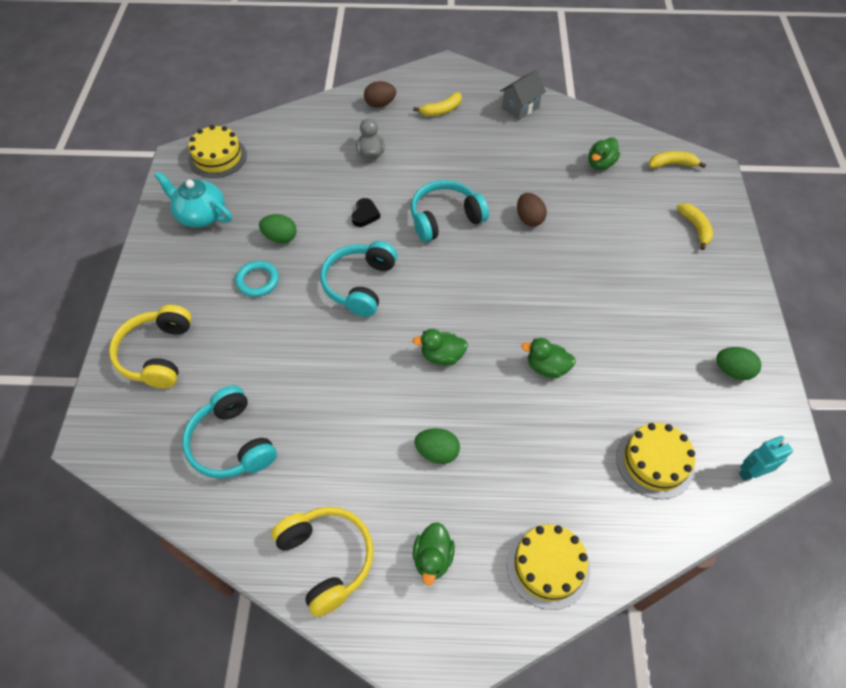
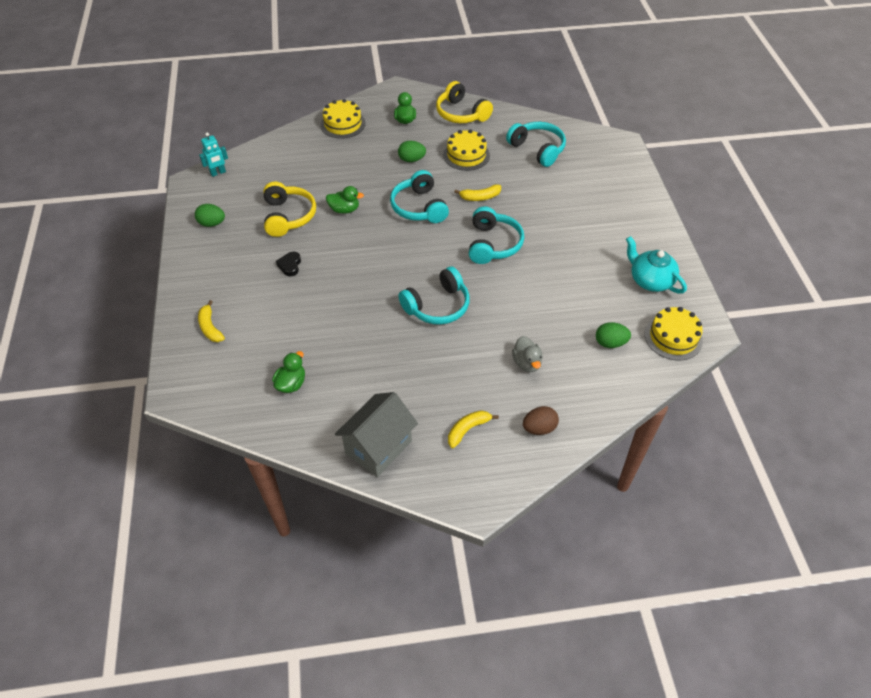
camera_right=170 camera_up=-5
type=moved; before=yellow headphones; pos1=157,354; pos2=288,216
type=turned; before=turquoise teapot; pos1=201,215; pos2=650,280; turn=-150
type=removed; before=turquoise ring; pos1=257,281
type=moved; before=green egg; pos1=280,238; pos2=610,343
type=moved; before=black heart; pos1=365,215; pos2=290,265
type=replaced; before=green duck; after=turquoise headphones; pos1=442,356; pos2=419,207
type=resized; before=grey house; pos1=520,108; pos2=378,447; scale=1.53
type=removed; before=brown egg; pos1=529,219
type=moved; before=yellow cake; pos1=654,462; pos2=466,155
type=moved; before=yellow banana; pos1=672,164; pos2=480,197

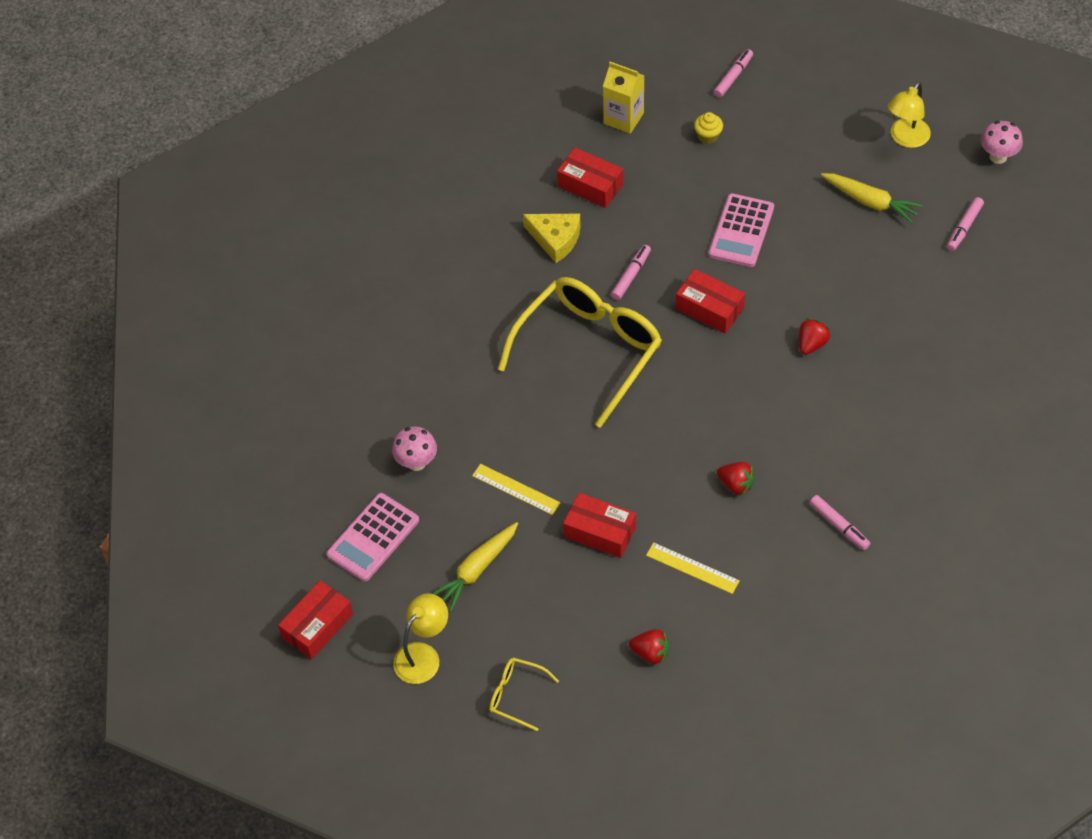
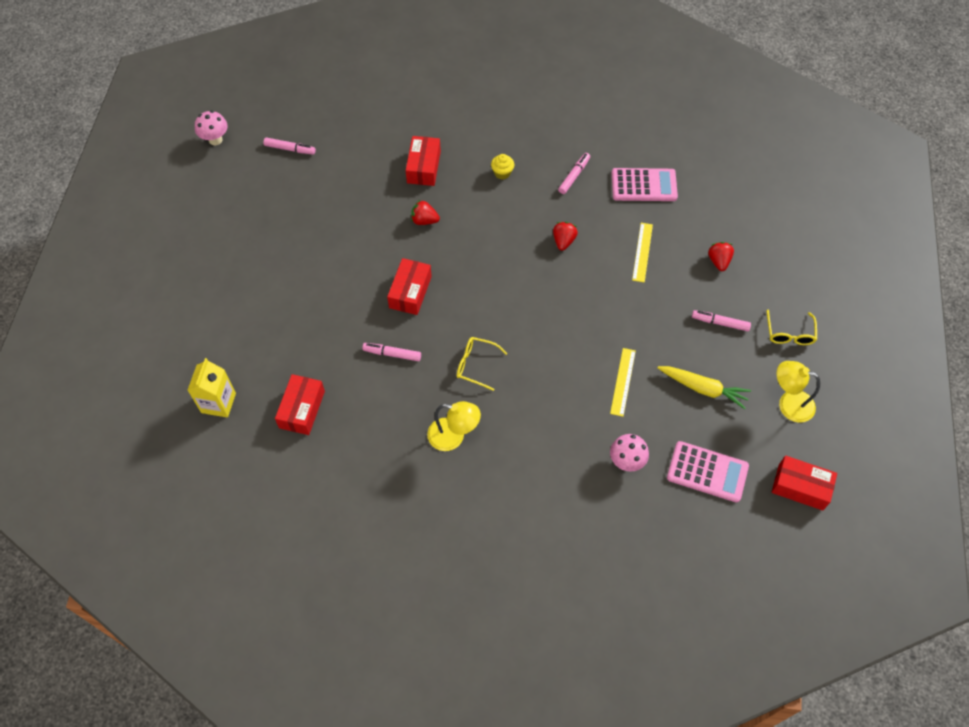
camera_right=-110 camera_up=5
type=resized; before=yellow glasses; pos1=589,350; pos2=475,365; scale=0.43
type=removed; before=yellow cheese; pos1=555,239
type=moved; before=red box; pos1=599,532; pos2=424,167
type=moved; before=yellow cupcake; pos1=708,136; pos2=502,173
type=moved; before=pink calculator; pos1=741,231; pos2=644,185
type=moved; before=pink marker; pos1=733,77; pos2=720,323
type=removed; before=yellow carrot; pos1=870,202
type=moved; before=yellow lamp; pos1=906,139; pos2=453,437

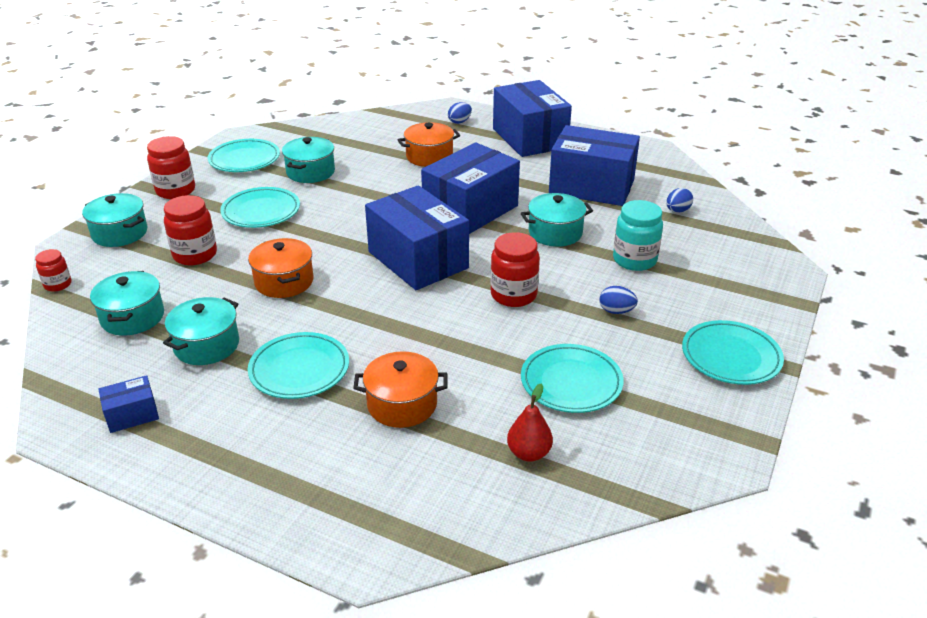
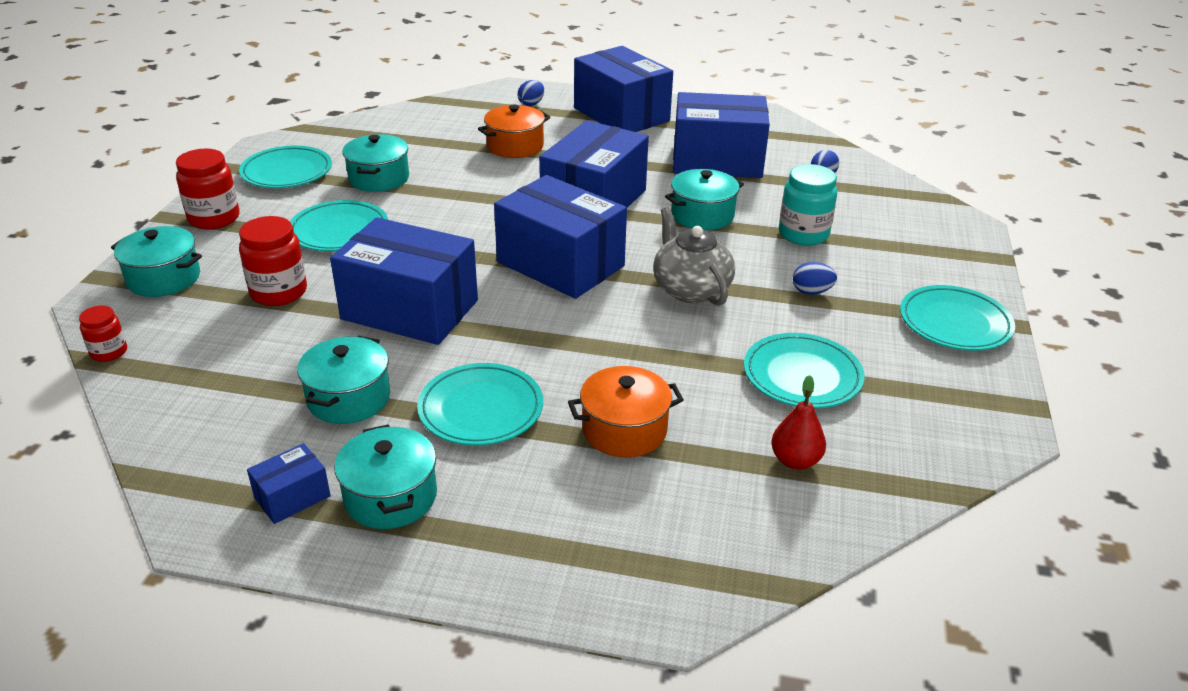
camera_right=-15 camera_up=0
type=moved; before=turquoise pot; pos1=132,317; pos2=390,497
type=replaced; before=orange pot; after=blue box; pos1=284,282; pos2=410,310
type=replaced; before=red jar; after=grey teapot; pos1=513,295; pos2=690,289

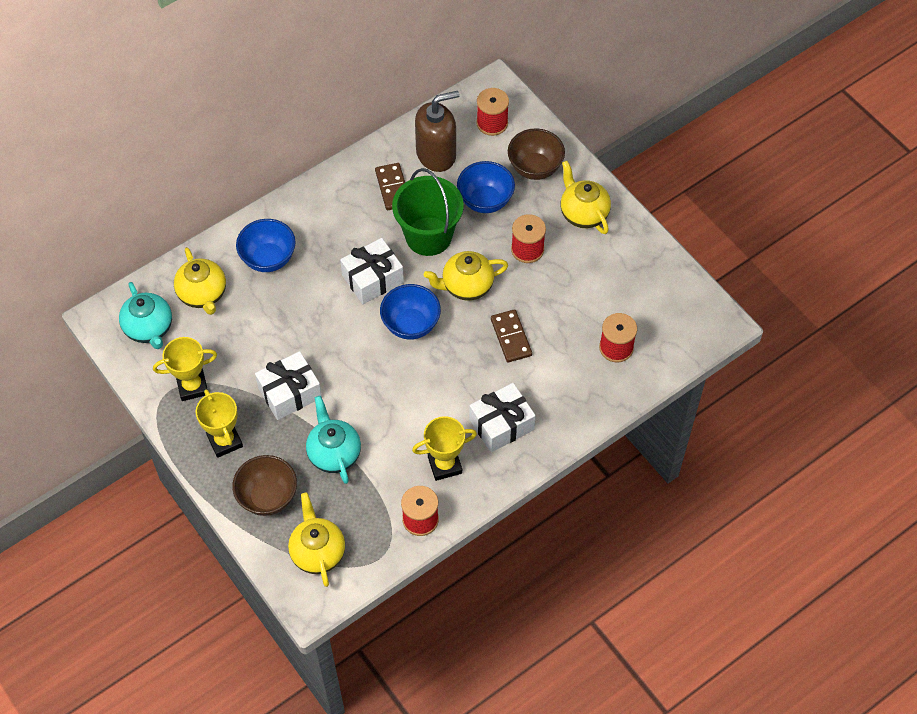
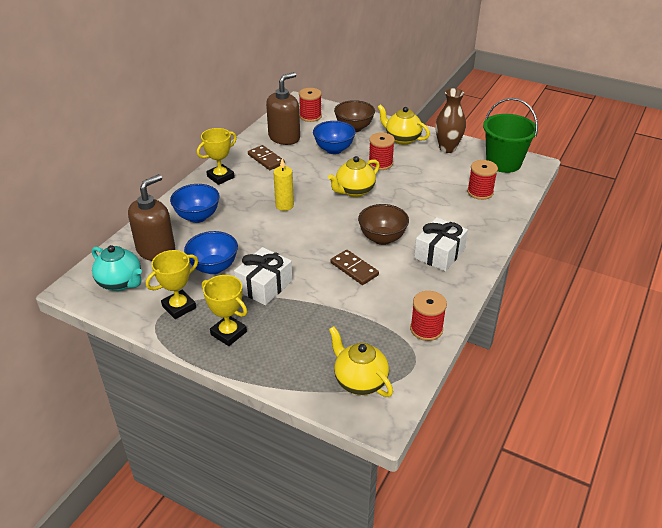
camera_right=-25 camera_up=-20
type=replaced; before=yellow teapot; after=brown soap dispenser; pos1=203,294; pos2=156,250
type=moved; before=brown bowl; pos1=268,497; pos2=382,238
type=removed; before=turquoise teapot; pos1=334,453
type=replaced; before=white gift; after=yellow candle; pos1=372,279; pos2=284,205
type=moved; before=blue bowl; pos1=411,325; pos2=213,267
type=moved; before=green bucket; pos1=428,236; pos2=503,163
type=moved; before=yellow trophy; pos1=445,465; pos2=220,177
type=moved; before=brown domino; pos1=511,337; pos2=354,269
type=added; after=brown vase; pos2=447,148

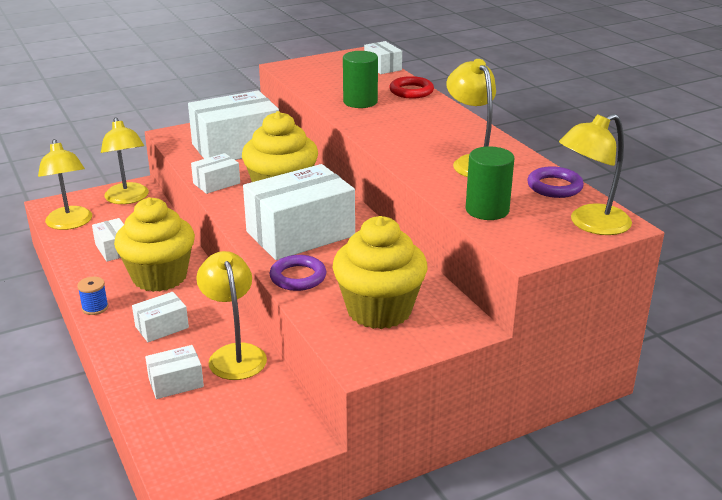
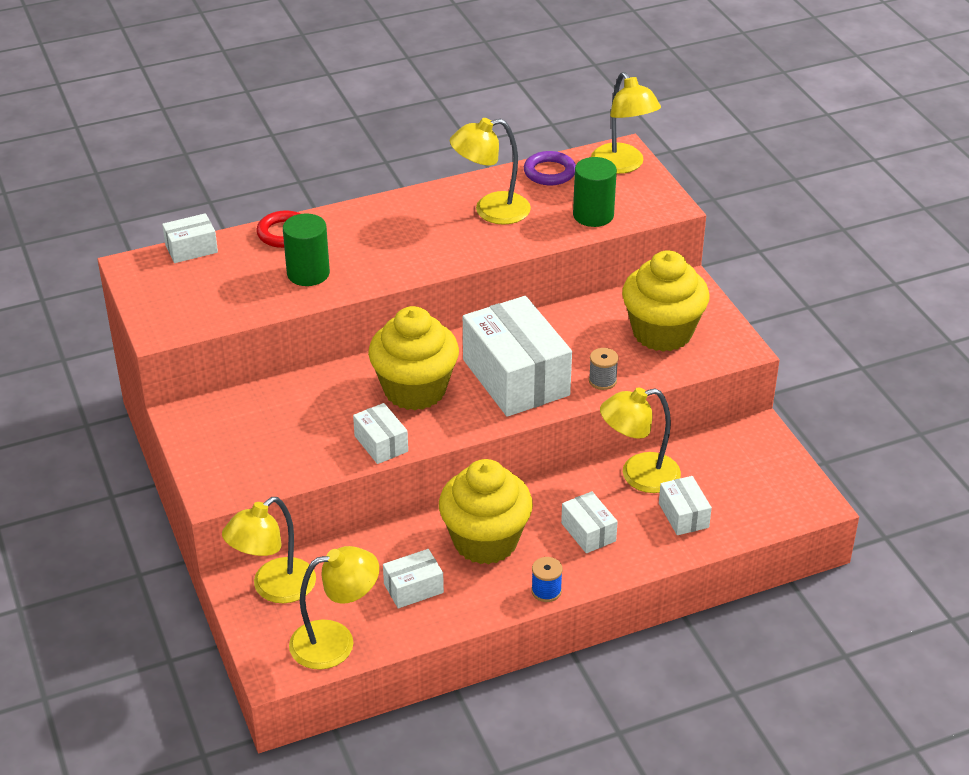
camera_right=-85 camera_up=10
type=turned; before=yellow lamp; pos1=128,199; pos2=274,588; turn=150
type=removed; before=white box; pos1=236,147
type=replaced; before=purple ring; after=grey spool; pos1=298,277; pos2=602,381

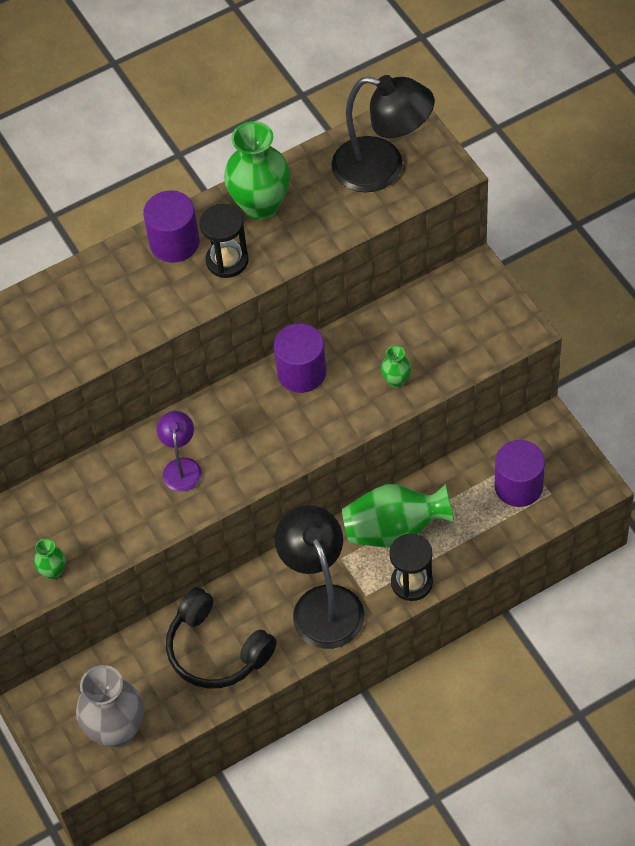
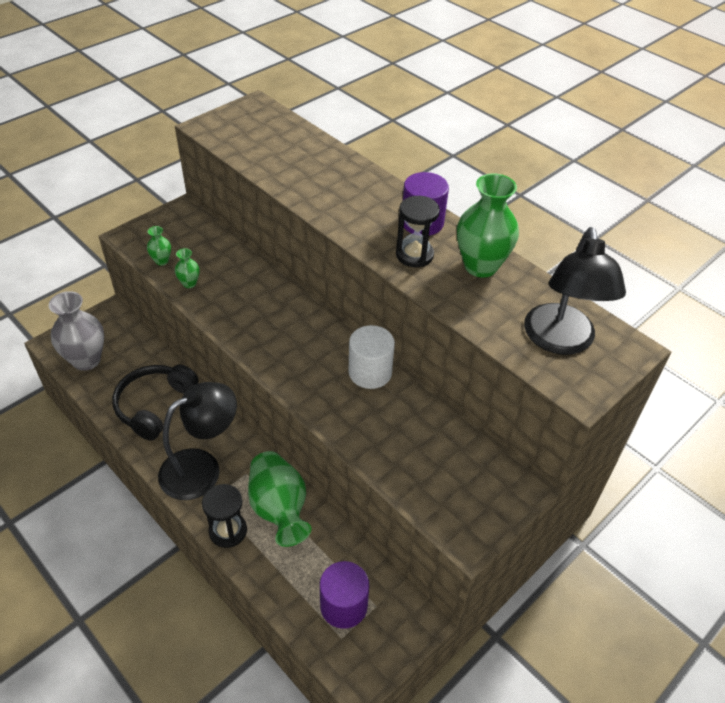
camera_right=70 camera_up=-10
type=removed; before=purple lamp; pos1=181,467
type=recoloured; before=purple cylinder; after=white cylinder; pos1=301,372; pos2=370,372
type=moved; before=green vase; pos1=396,380; pos2=189,283

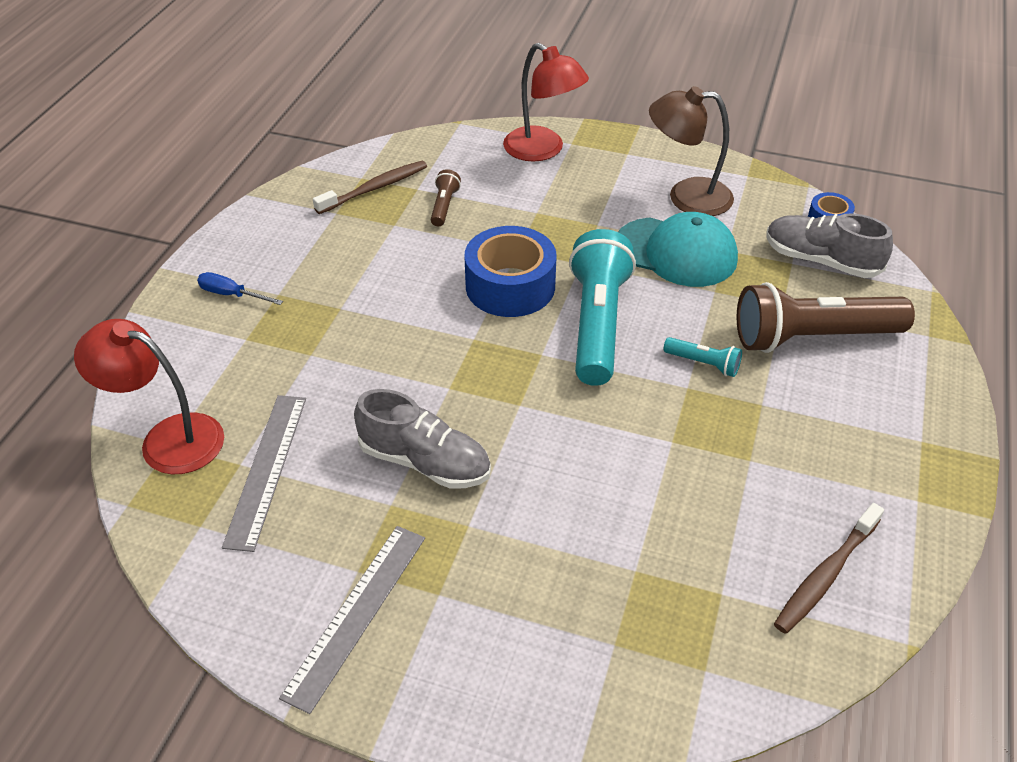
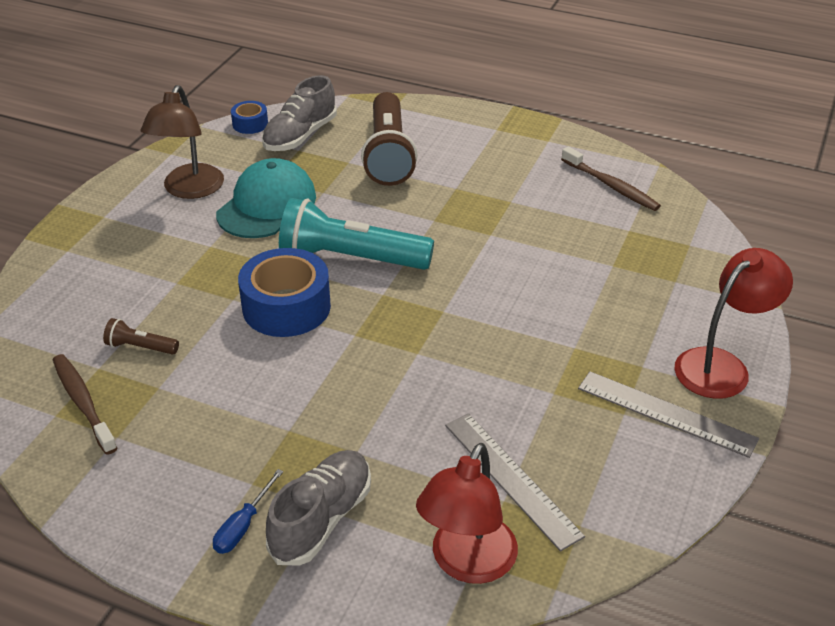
camera_right=-85 camera_up=-5
type=turned; before=grey ruler; pos1=266,469; pos2=511,479; turn=45
type=moved; before=grey shoe; pos1=425,462; pos2=321,519
type=moved; before=red lamp; pos1=543,150; pos2=721,365
type=removed; before=turquoise flashlight; pos1=703,364

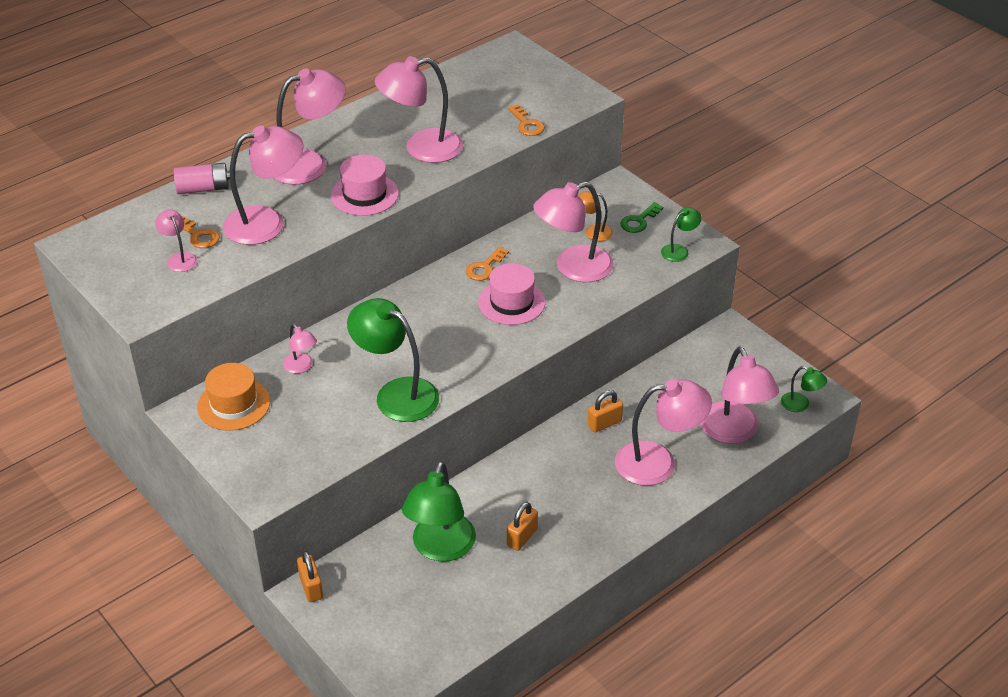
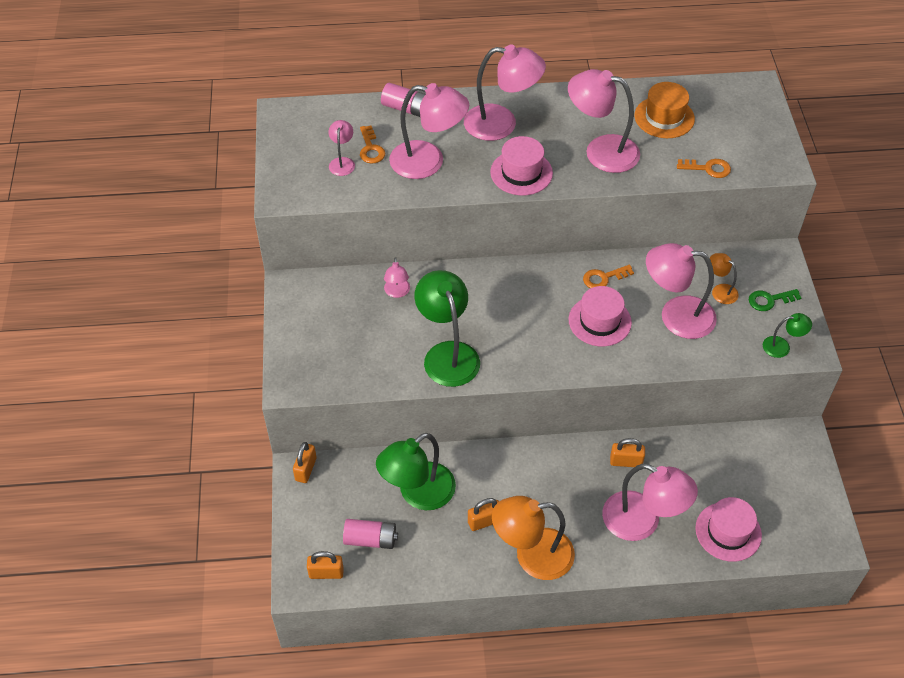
camera_right=35 camera_up=10
type=moved; before=orange hat; pos1=234,404; pos2=664,117
type=turned; before=orange key; pos1=526,124; pos2=708,168; turn=-90
type=replaced; before=pink lamp; after=pink hat; pos1=733,432; pos2=728,532
type=removed; before=green lamp; pos1=800,405
type=added; after=orange padlock; pos2=326,573
type=added; after=pink battery; pos2=370,539
type=added; after=orange lamp; pos2=532,555

